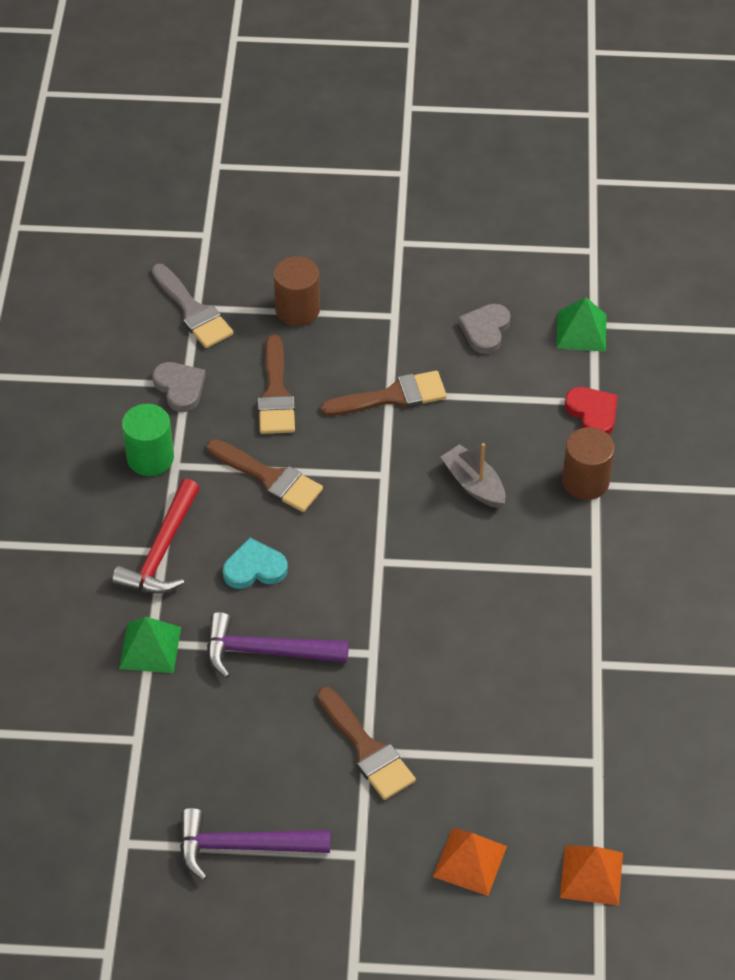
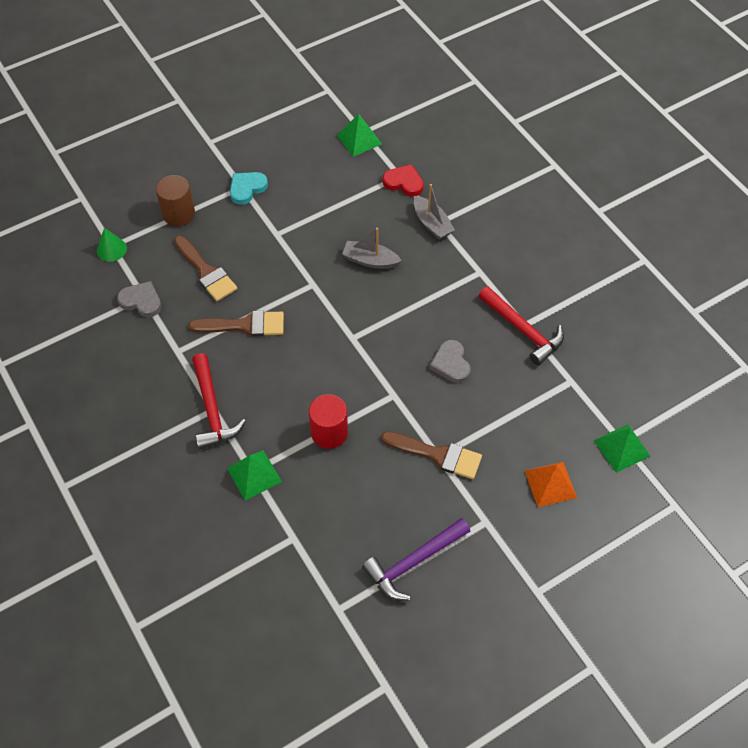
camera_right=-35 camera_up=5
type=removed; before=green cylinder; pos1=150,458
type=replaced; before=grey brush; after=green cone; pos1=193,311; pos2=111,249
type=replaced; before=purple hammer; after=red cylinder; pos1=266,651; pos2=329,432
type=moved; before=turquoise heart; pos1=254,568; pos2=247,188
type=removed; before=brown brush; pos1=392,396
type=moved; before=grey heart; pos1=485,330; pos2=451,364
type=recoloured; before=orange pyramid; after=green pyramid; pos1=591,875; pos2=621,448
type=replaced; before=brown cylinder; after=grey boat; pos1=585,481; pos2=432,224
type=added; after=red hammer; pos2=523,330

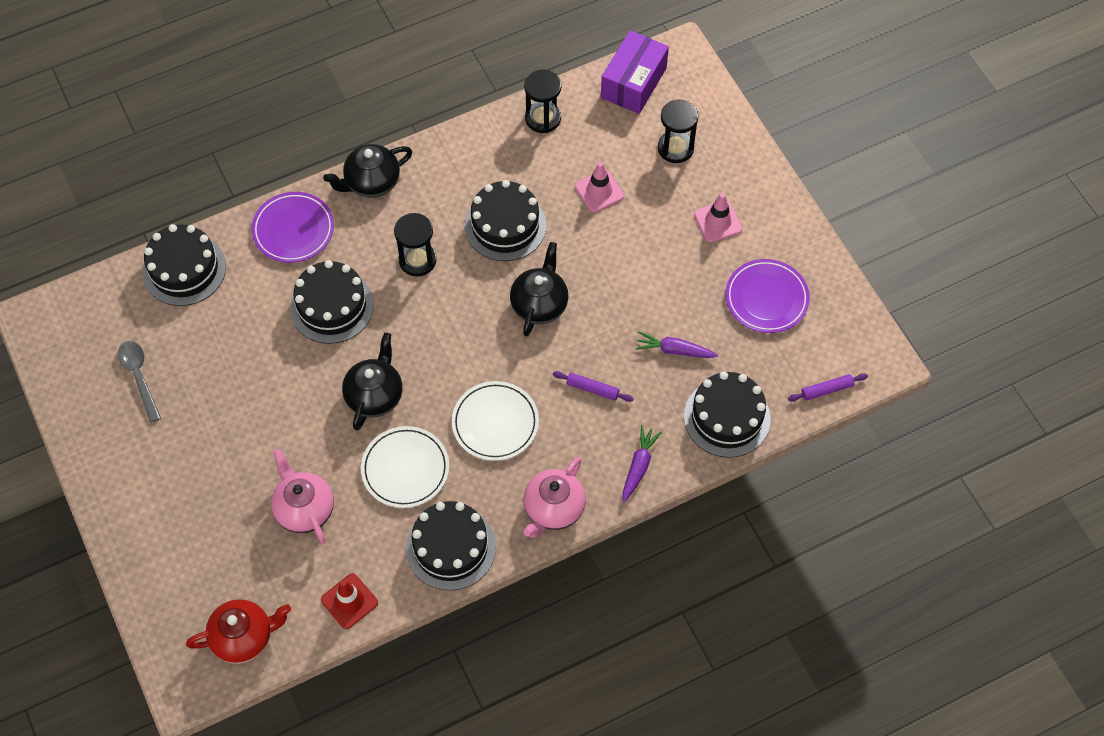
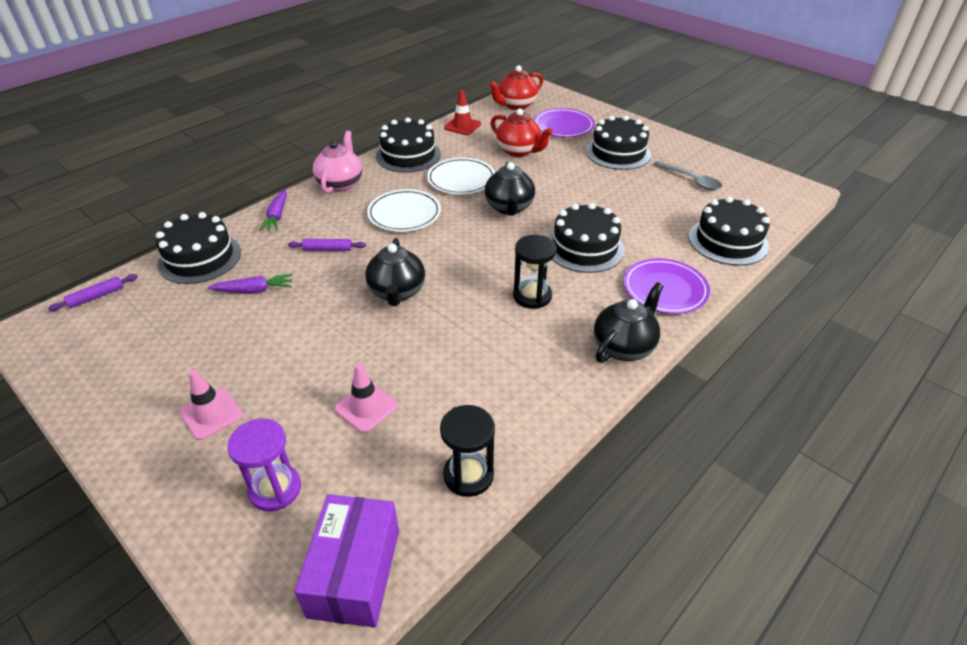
camera_right=160 camera_up=-20
type=recoloured; before=pink teapot; after=red teapot; pos1=304,509; pos2=519,151
type=moved; before=black cake; pos1=505,226; pos2=618,153
type=recoloured; before=black hourglass; after=purple hourglass; pos1=675,148; pos2=275,489
type=moved; before=purple plate; pos1=766,298; pos2=563,126

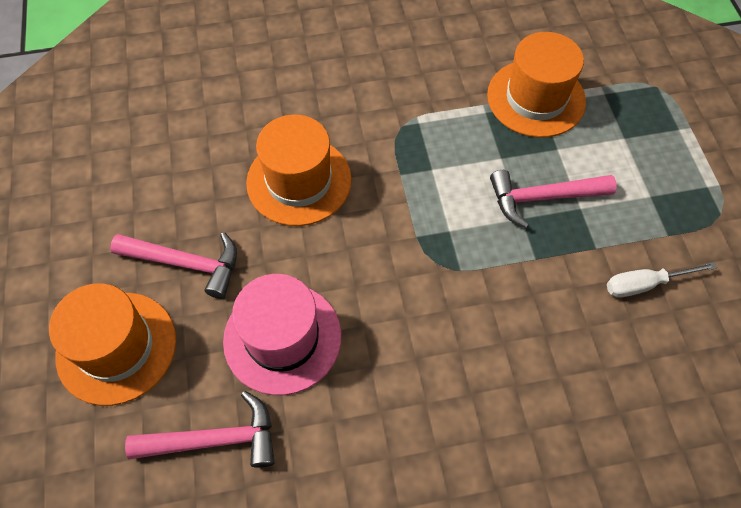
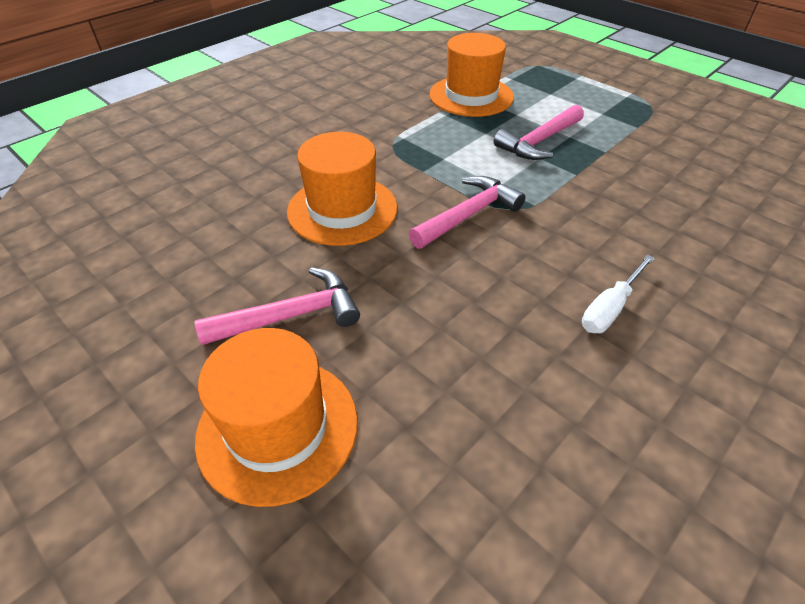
camera_right=-35 camera_up=-15
type=moved; before=pink hammer; pos1=214,440; pos2=468,215
type=removed; before=pink hat; pos1=282,338
type=moved; before=white screwdriver; pos1=645,284; pos2=610,308

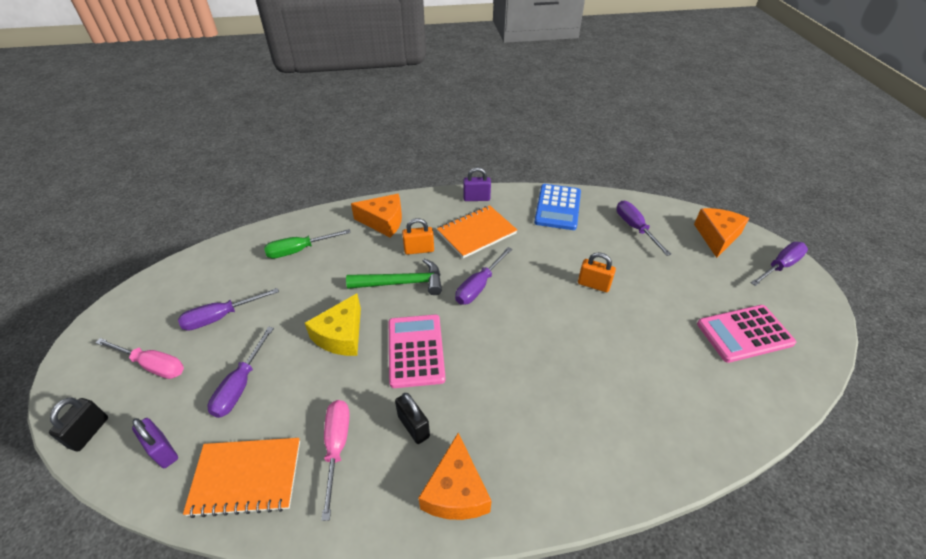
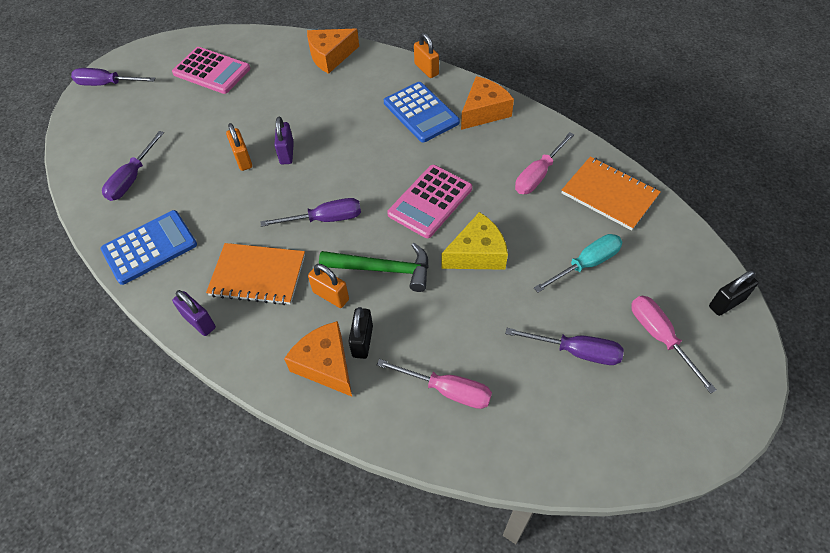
camera_right=-135 camera_up=10
type=moved; before=purple padlock; pos1=163,451; pos2=286,153
type=recoloured; before=purple screwdriver; after=turquoise screwdriver; pos1=240,385; pos2=586,264
type=recoloured; before=green screwdriver; after=pink screwdriver; pos1=299,250; pos2=447,390
type=turned; before=green hammer; pos1=402,283; pos2=383,269; turn=150
type=moved; before=black padlock; pos1=413,426; pos2=362,341
type=moved; before=orange cheese; pos1=716,237; pos2=330,56
type=added; after=blue calculator; pos2=421,112
type=added; after=orange padlock; pos2=426,69

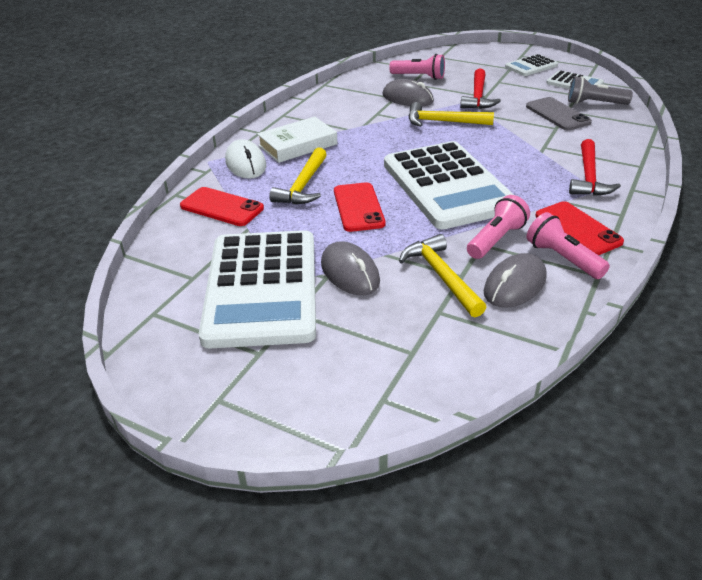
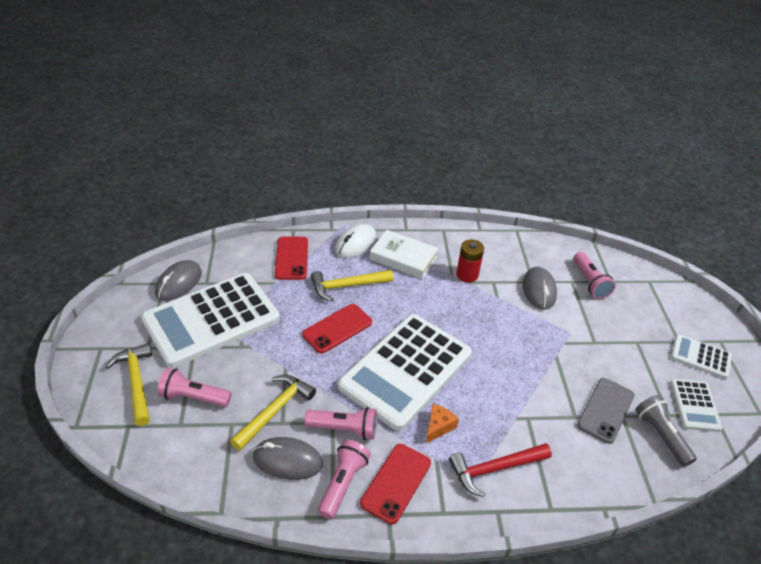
camera_right=55 camera_up=5
type=moved; before=grey mouse; pos1=350,273; pos2=179,283
type=moved; before=yellow hammer; pos1=443,122; pos2=136,382
type=removed; before=red hammer; pos1=478,97
type=added; after=pink flashlight; pos2=194,397
type=added; after=orange cheese; pos2=438,426
type=added; after=red battery; pos2=467,275

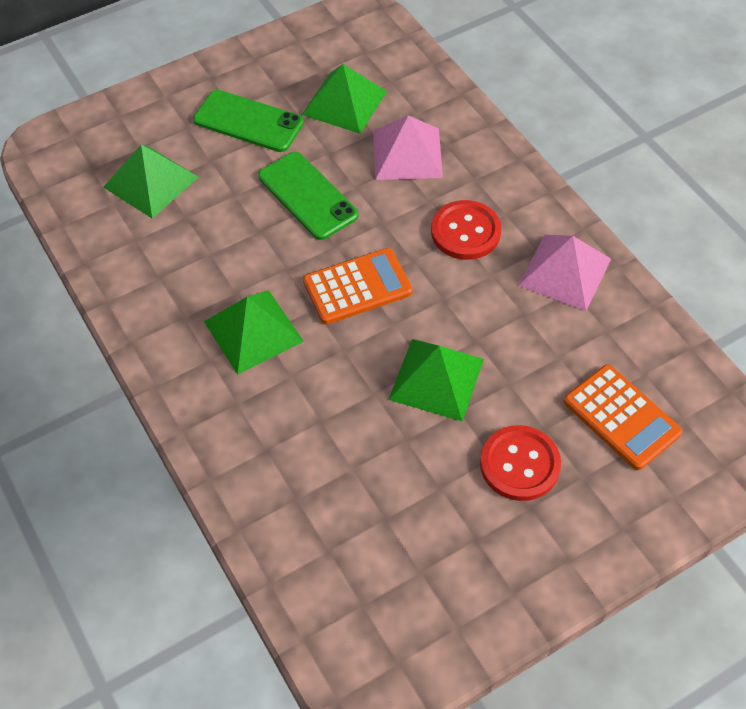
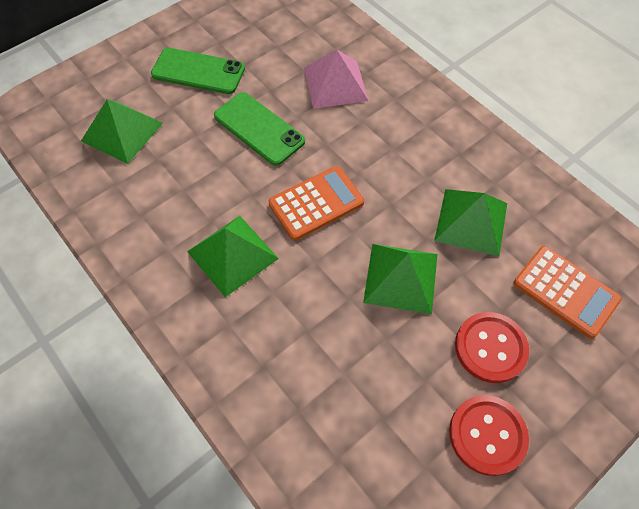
camera_right=-10 camera_up=5
type=moved; before=green pyramid; pos1=344,102; pos2=471,221
type=moved; before=red button; pos1=465,232; pos2=487,435
type=removed; before=pink pyramid; pos1=564,272

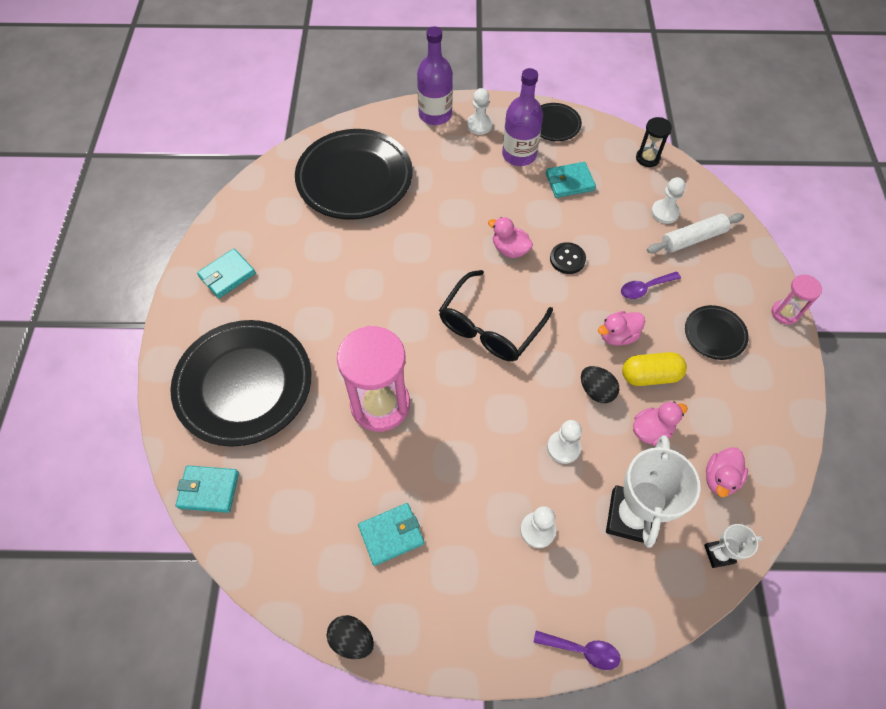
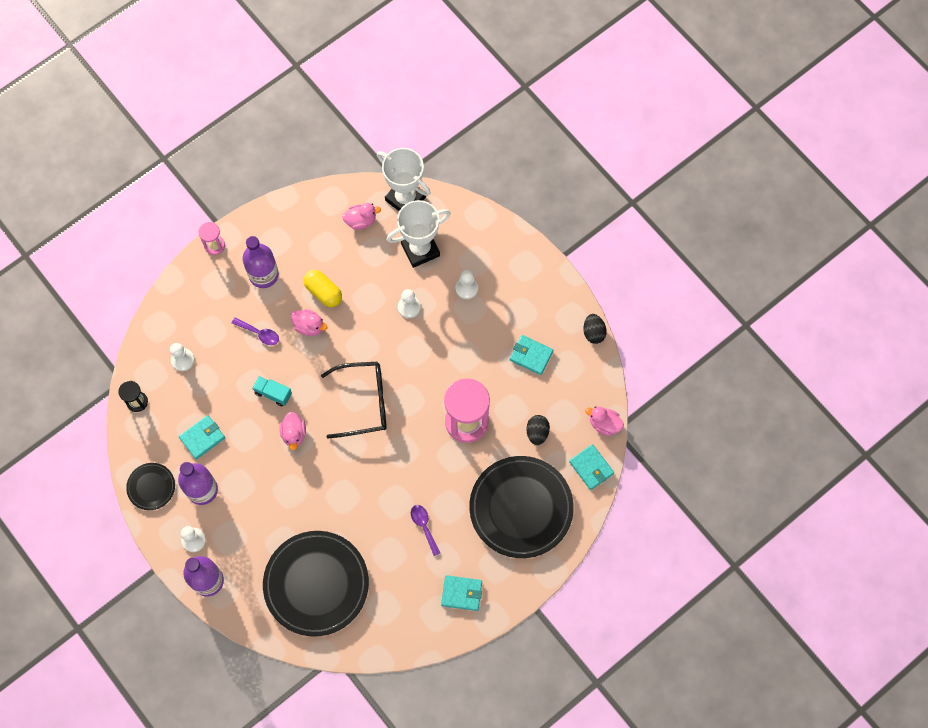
camera_right=-130 camera_up=10
type=moved; before=purple spoon; pos1=582,650; pos2=424,527
type=turned; before=turquoise wallet; pos1=569,182; pos2=202,438; turn=-75
type=replaced; before=black button; after=turquoise truck; pos1=567,259; pos2=273,393
type=moved; before=black egg; pos1=596,391; pos2=537,432
type=moved; before=pink duck; pos1=651,430; pos2=604,424
type=removed; before=white rolling pin; pos1=692,239
type=replaced; before=black plate; after=purple bottle; pos1=714,334; pos2=263,275
type=resized; before=white trophy; pos1=719,554; pos2=405,198; scale=2.02

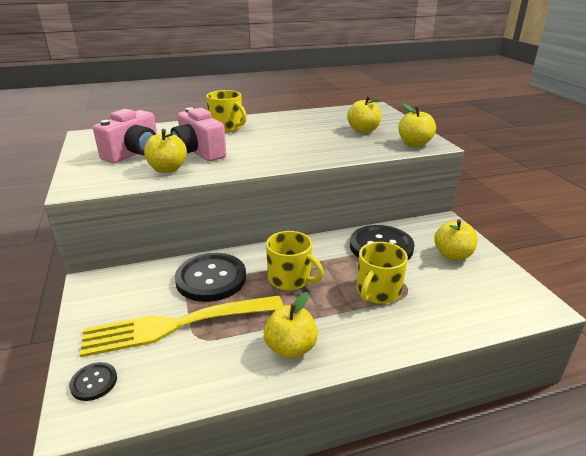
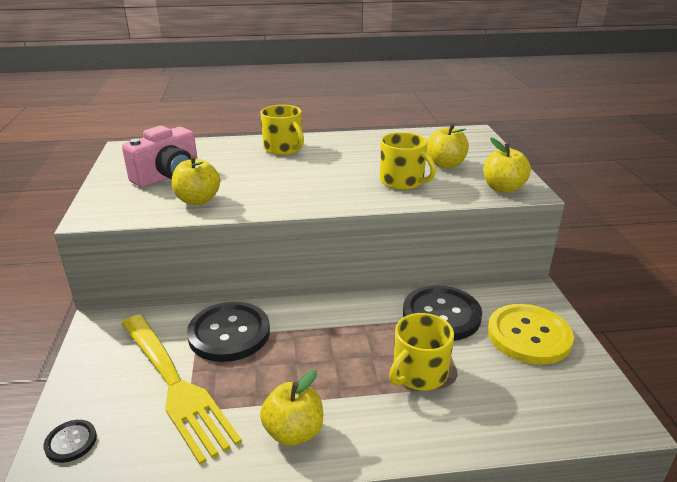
camera_right=10 camera_up=0
type=turned; before=yellow fork; pos1=176,325; pos2=175,386; turn=-120
type=removed; before=pink camera; pos1=198,152
type=moved; before=yellow mug; pos1=290,279; pos2=402,181
type=replaced; before=yellow apple; after=yellow button; pos1=452,255; pos2=529,336

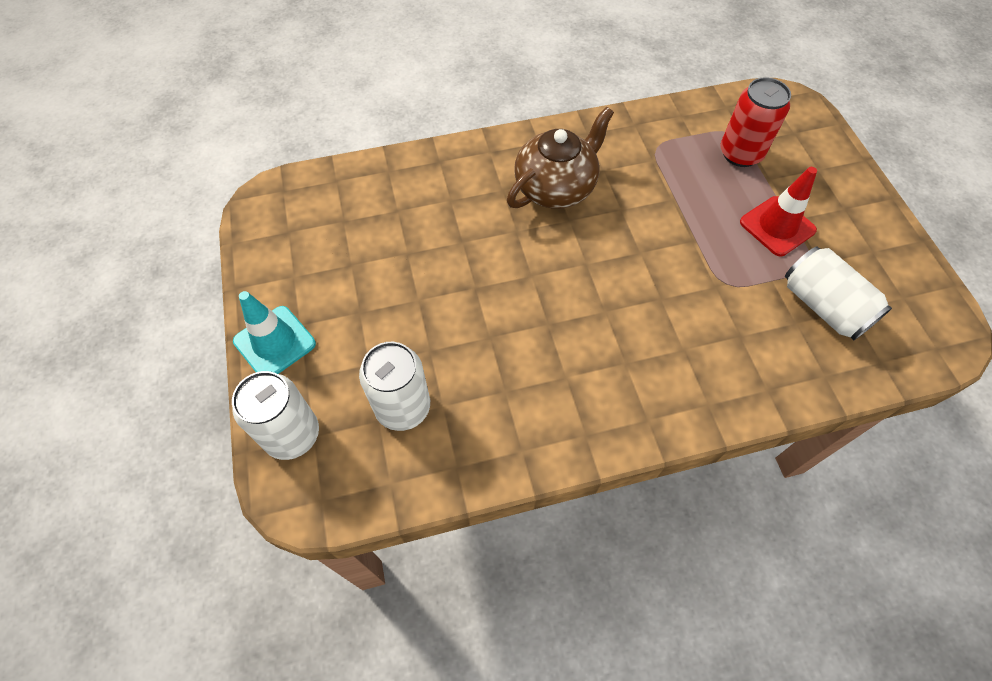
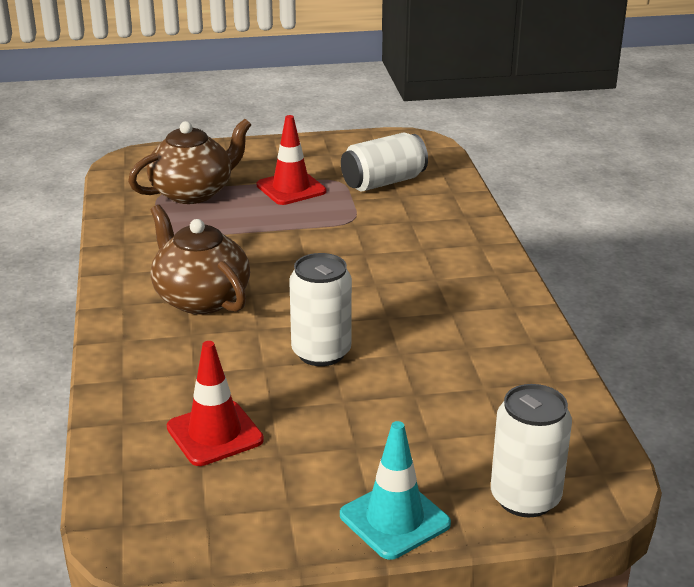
camera_right=-85 camera_up=-30
type=moved; before=white can; pos1=403,407; pos2=321,352
type=replaced; before=red can; after=brown teapot; pos1=740,153; pos2=193,192
type=added; after=red traffic cone; pos2=215,434

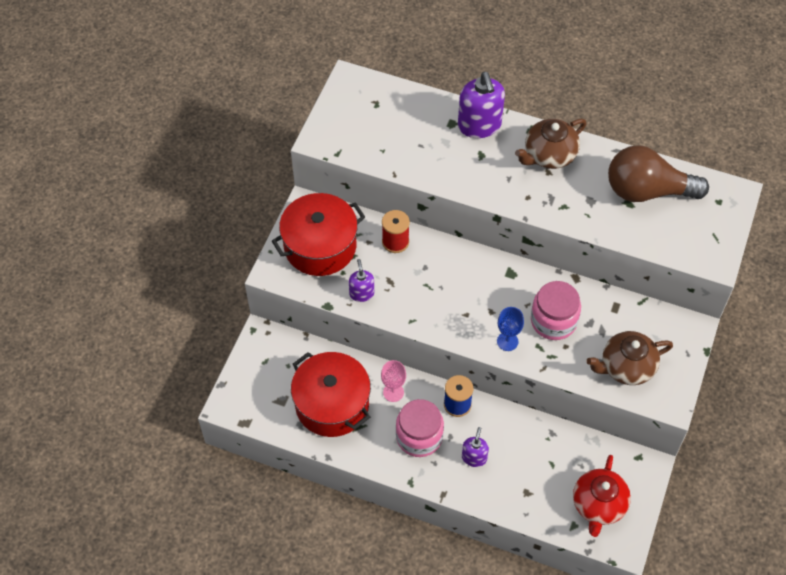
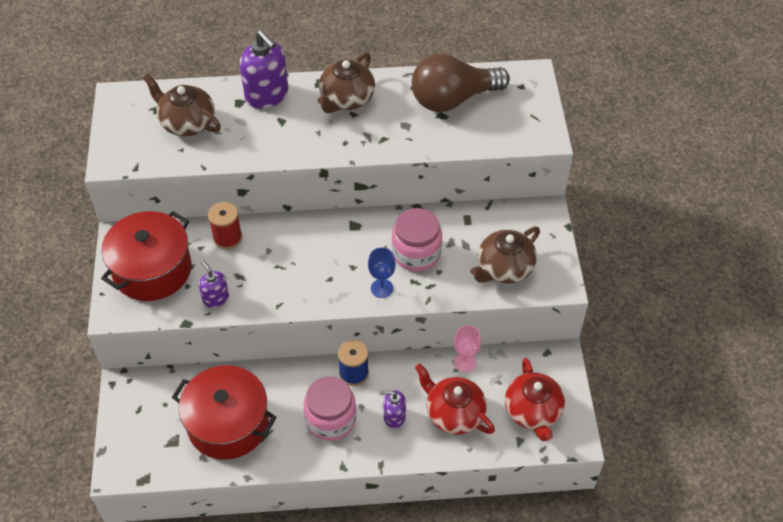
camera_right=-25 camera_up=-5
type=moved; before=pink goblet; pos1=393,392; pos2=465,363
type=turned; before=purple soap dispenser; pos1=474,457; pos2=394,417; turn=-75
type=added; after=brown teapot; pos2=187,123
type=added; after=red teapot; pos2=454,413

